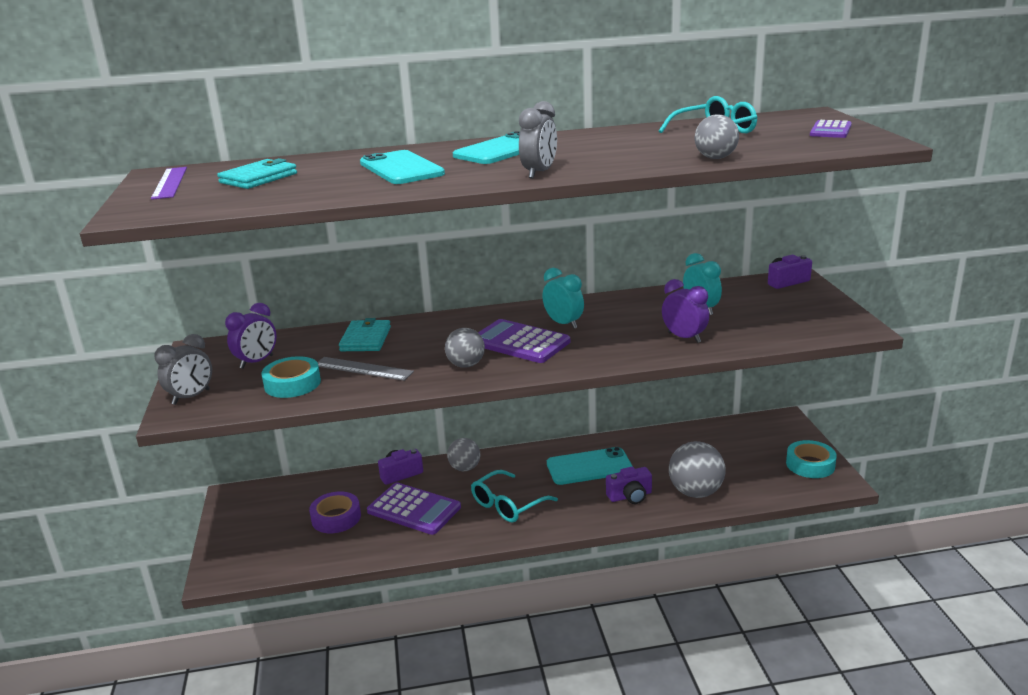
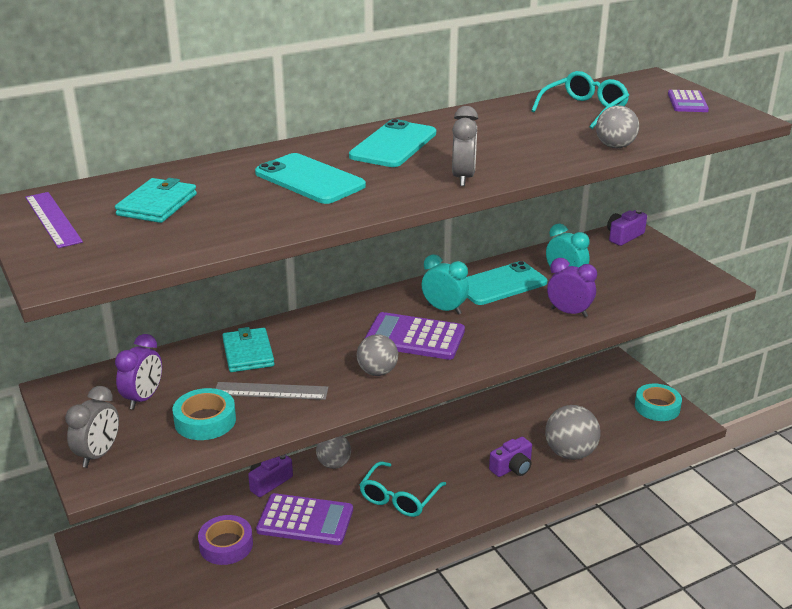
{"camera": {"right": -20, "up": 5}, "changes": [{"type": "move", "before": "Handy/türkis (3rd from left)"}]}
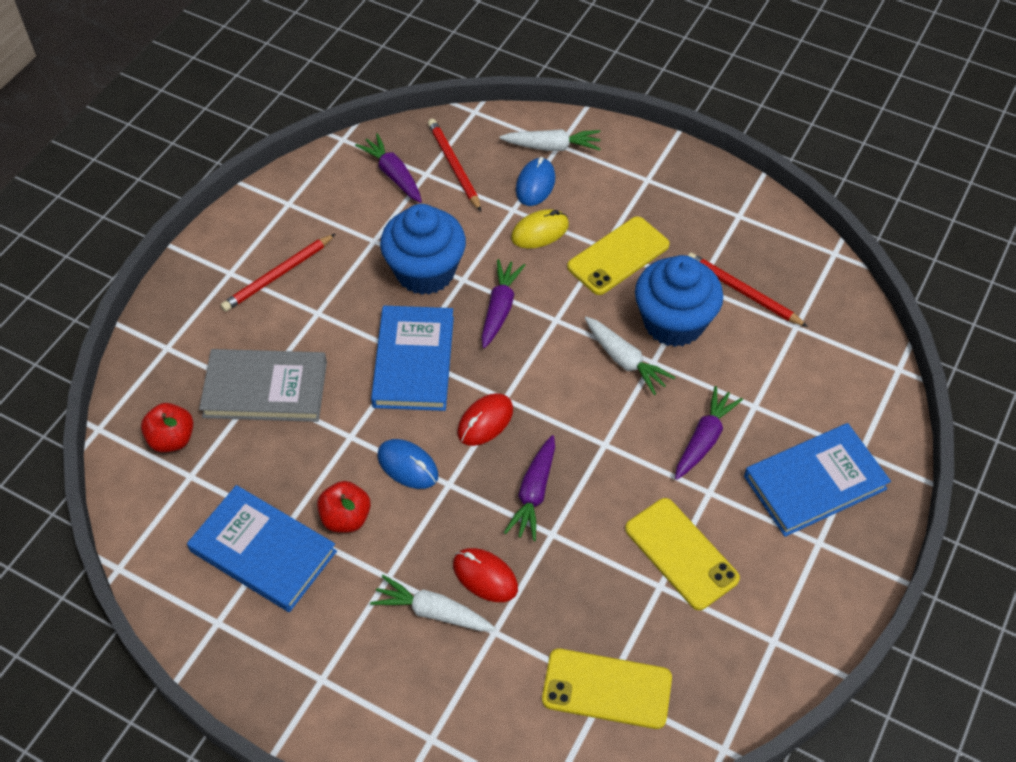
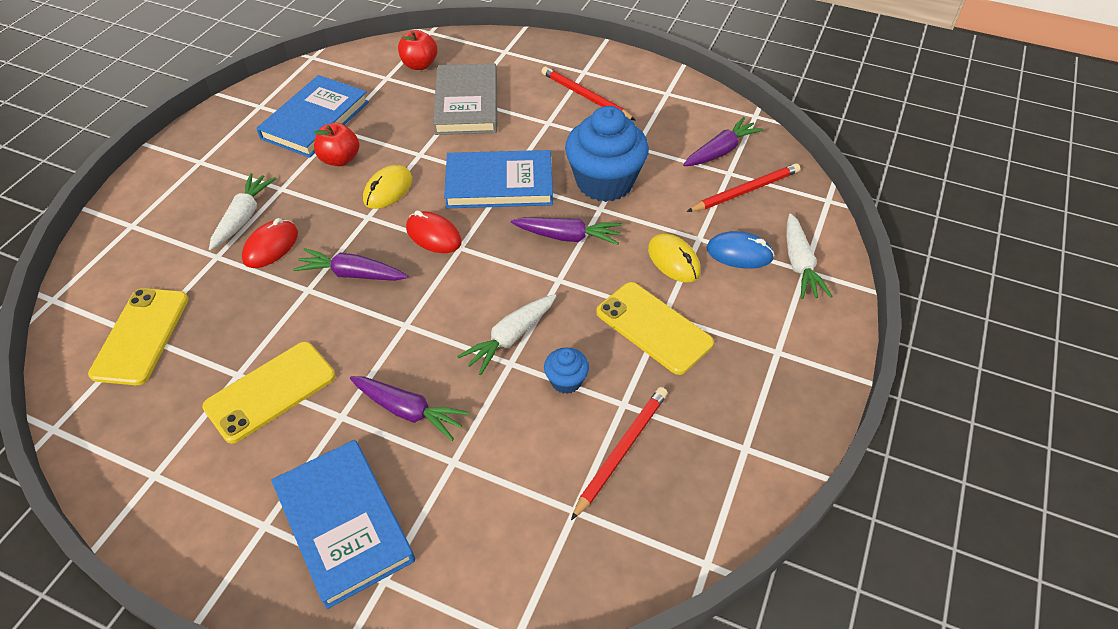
{"camera": {"right": 85, "up": -5}, "changes": [{"type": "recolor", "before": "Computermaus/blau (1st from left)", "after": "Computermaus/gelb (1st from left)"}, {"type": "resize", "before": "Muffin/blau (2nd from left in the first image)", "scale": 0.45}]}
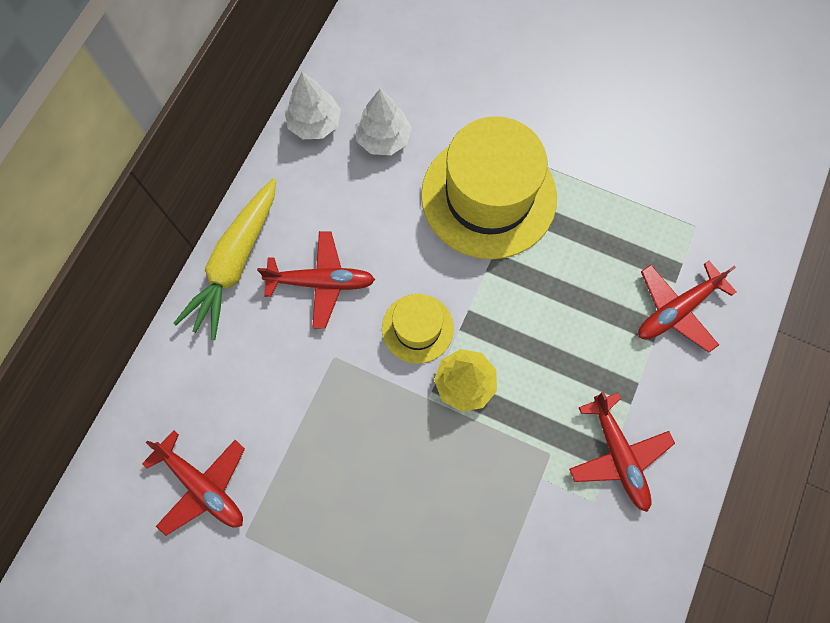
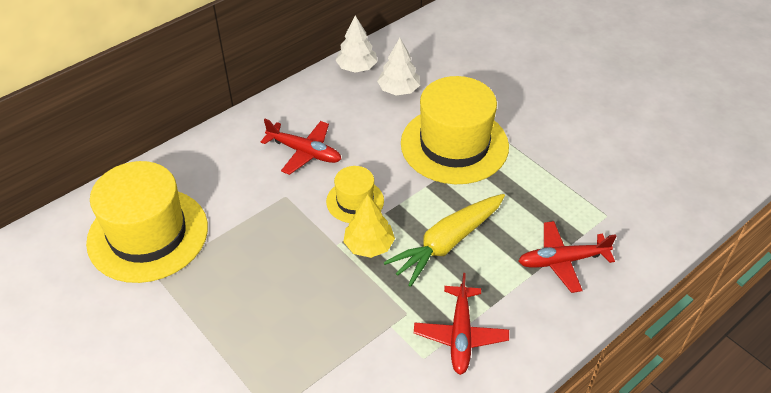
{"camera": {"right": 25, "up": -25}, "changes": [{"type": "replace", "before": "Flugzeug/rot (1st from left)", "after": "Hut/gelb (1st from left)"}, {"type": "move", "before": "Karotte/gelb"}]}
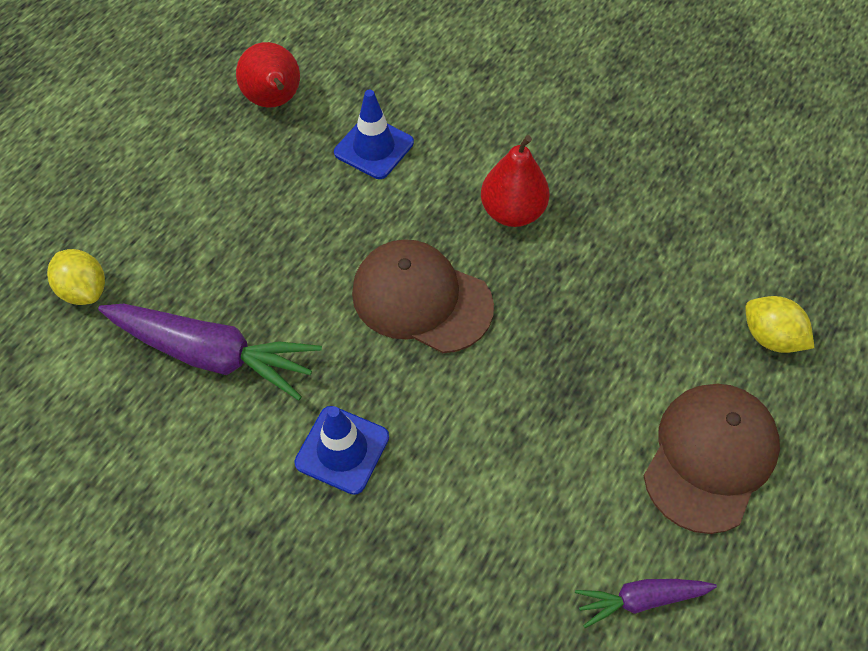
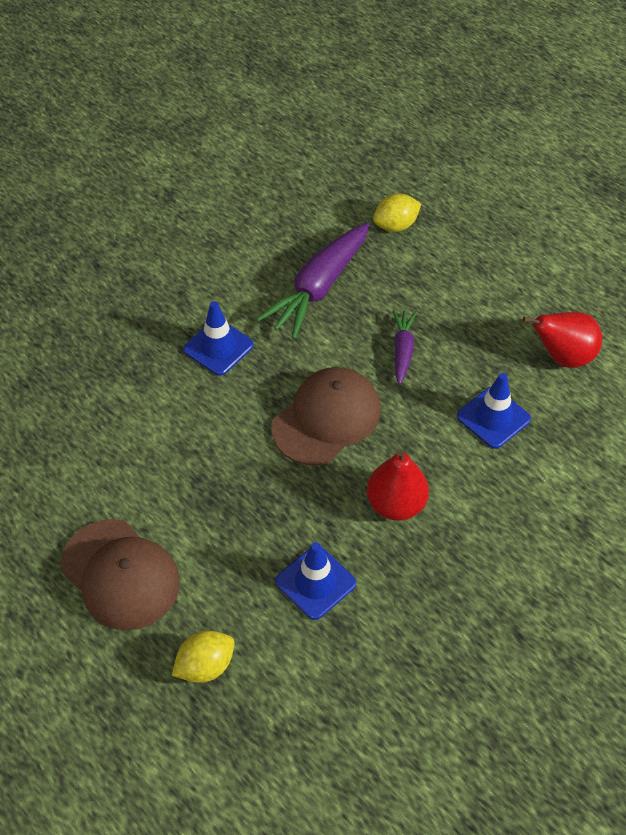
{"camera": {"right": 105, "up": -5}, "changes": [{"type": "move", "before": "Karotte/lila (2nd from left)"}, {"type": "insert", "after": "Leitkegel/blau (2nd from left)"}]}
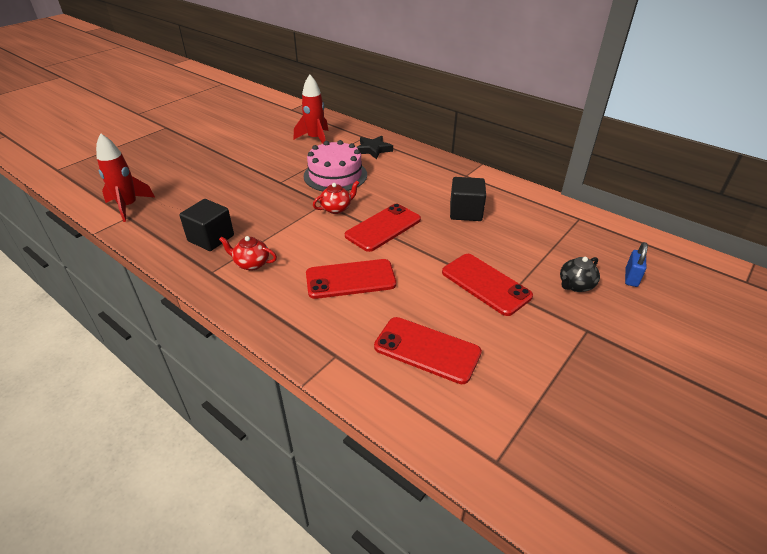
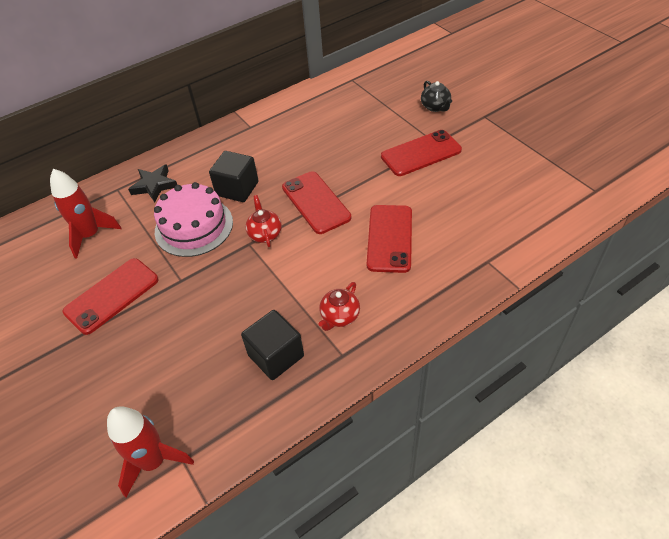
{"camera": {"right": -70, "up": 10}, "changes": [{"type": "move", "before": "Handy/rot (3rd from left in the first image)", "after": "Handy/rot (1st from left)"}, {"type": "move", "before": "Kubus/schwarz (2nd from left in the first image)", "after": "Kubus/schwarz (1st from left)"}, {"type": "delete", "before": "Vorhängeschloss/blau"}]}
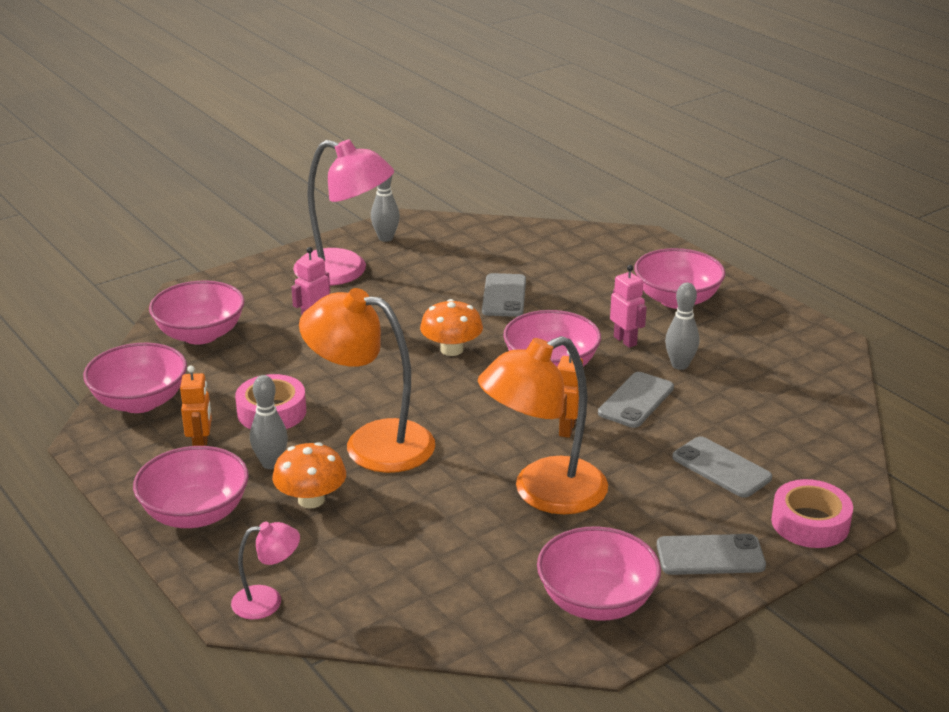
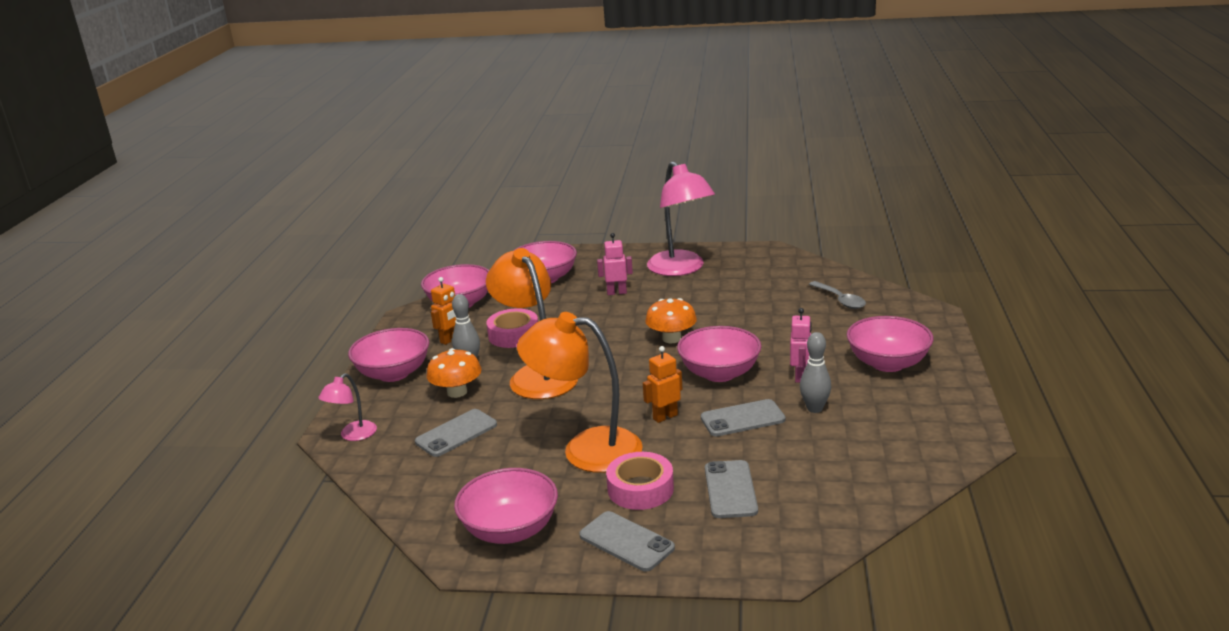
{"camera": {"right": 45, "up": -5}, "changes": [{"type": "rotate", "before": "Lampe/rosa (1st from left)", "turn": 90}, {"type": "delete", "before": "Bowlingkegel/grau (2nd from left)"}, {"type": "move", "before": "Handy/grau (1st from left)"}, {"type": "move", "before": "Klebeband/rosa (2nd from left)"}, {"type": "insert", "after": "Löffel/grau"}]}
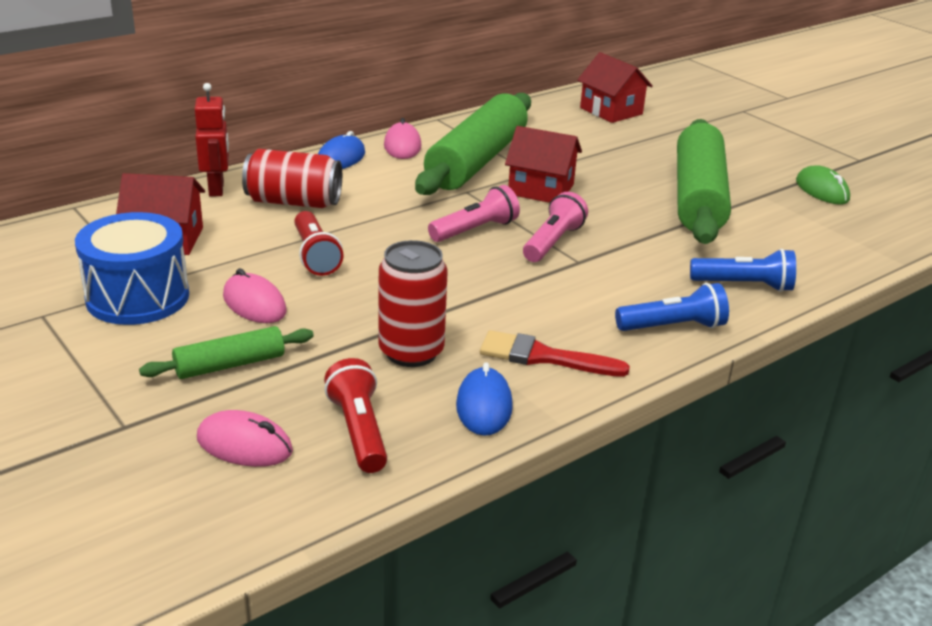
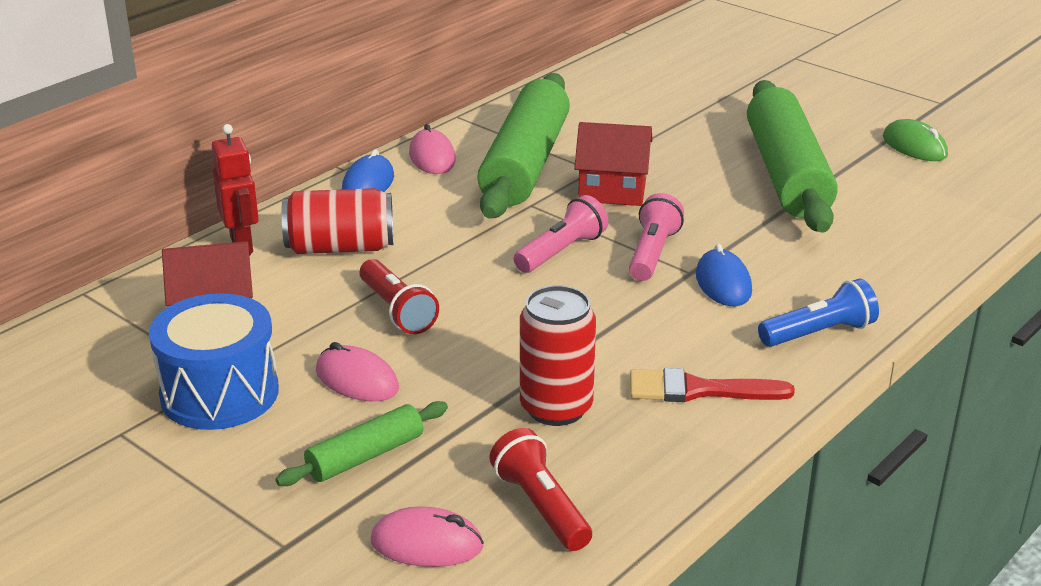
{"camera": {"right": -10, "up": 0}, "changes": [{"type": "move", "before": "Computermaus/blau (2nd from left)"}, {"type": "delete", "before": "Haus/rot (3rd from left)"}, {"type": "delete", "before": "Taschenlampe/blau (2nd from left)"}]}
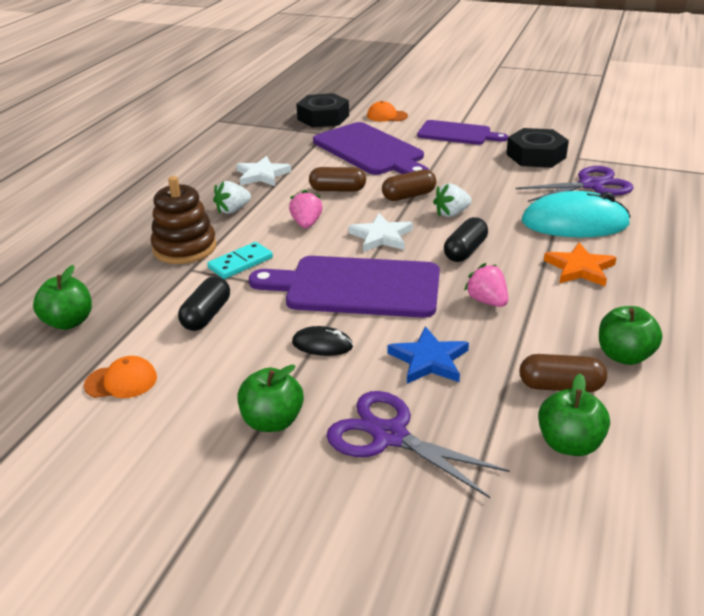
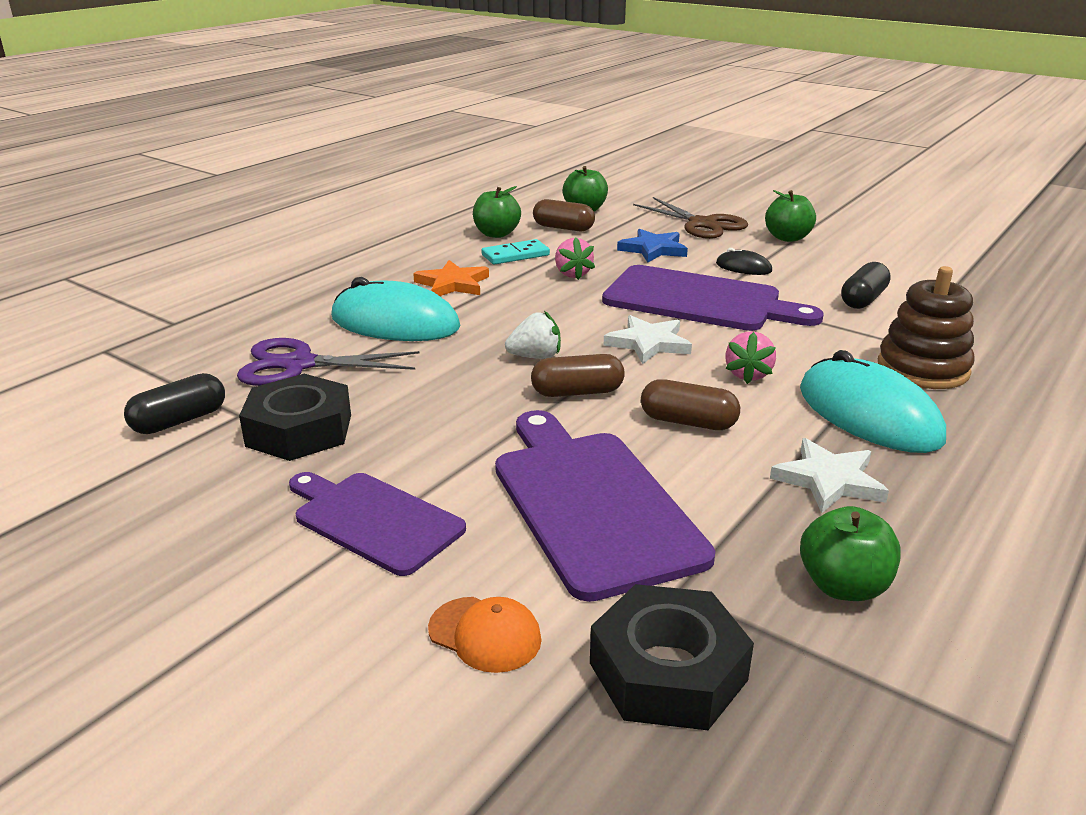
{"camera": {"right": -165, "up": -5}, "changes": [{"type": "move", "before": "Apfel/grün (1st from left in the first image)", "after": "Apfel/grün (4th from left)"}, {"type": "delete", "before": "Kappe/orange (1st from left)"}, {"type": "move", "before": "Dominostein/türkis"}, {"type": "replace", "before": "Erdbeere/weiß (1st from left)", "after": "Computermaus/türkis (2nd from left)"}, {"type": "recolor", "before": "Schere/lila (1st from left)", "after": "Schere/braun"}, {"type": "move", "before": "Kapsel/schwarz (2nd from left in the first image)", "after": "Kapsel/schwarz (1st from left)"}]}
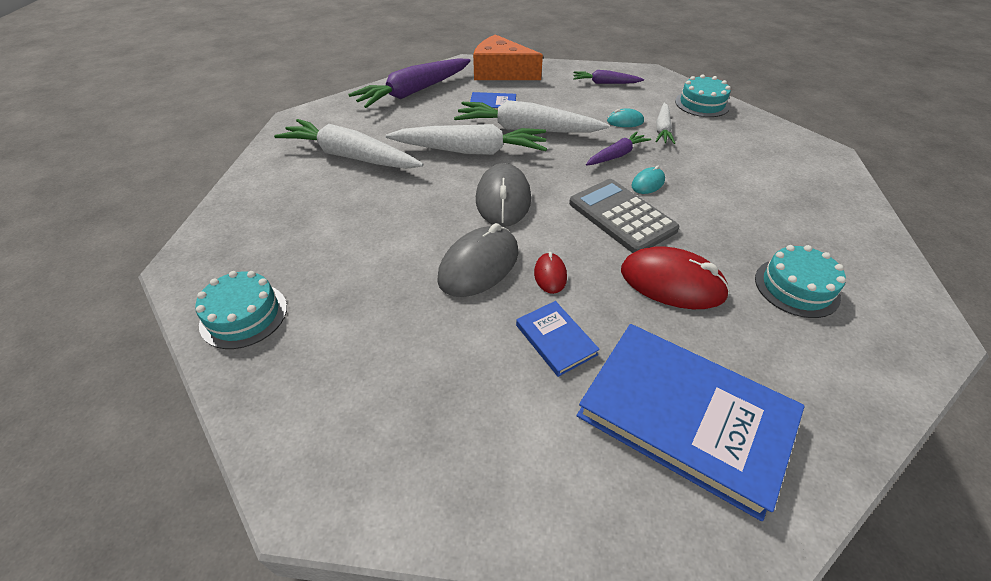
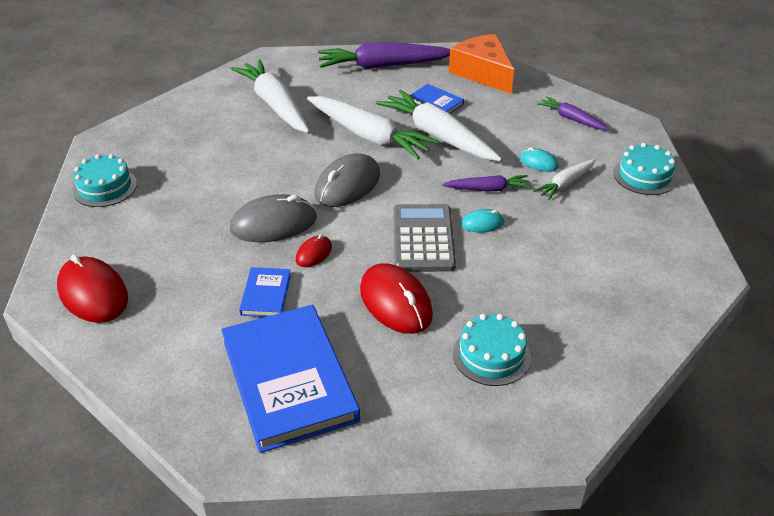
{"camera": {"right": 35, "up": -5}, "changes": [{"type": "insert", "after": "Computermaus/rot (1st from left)"}]}
